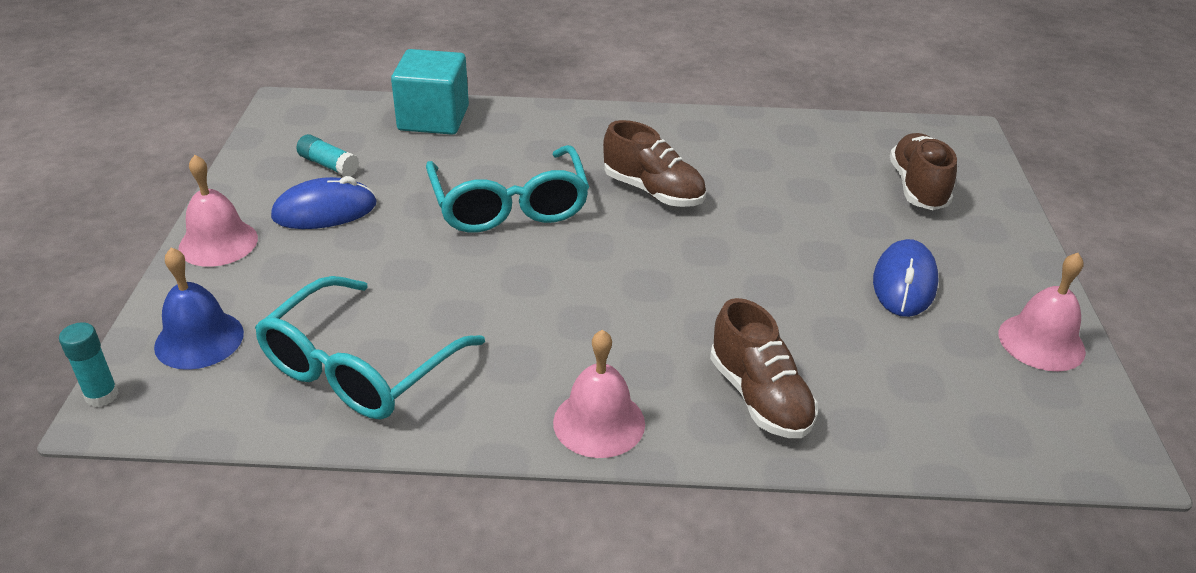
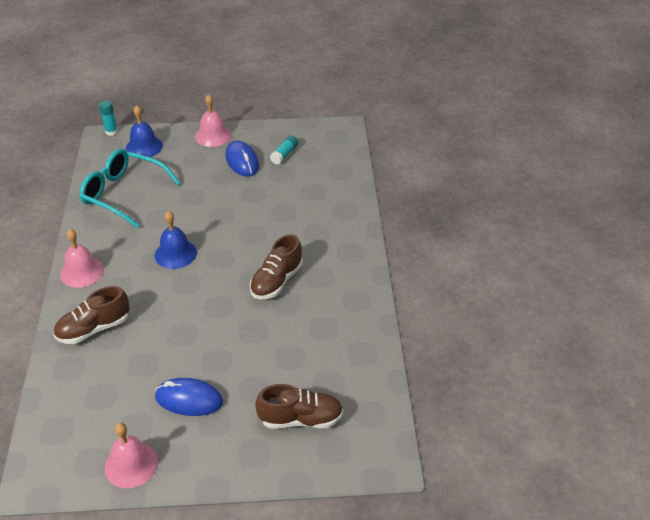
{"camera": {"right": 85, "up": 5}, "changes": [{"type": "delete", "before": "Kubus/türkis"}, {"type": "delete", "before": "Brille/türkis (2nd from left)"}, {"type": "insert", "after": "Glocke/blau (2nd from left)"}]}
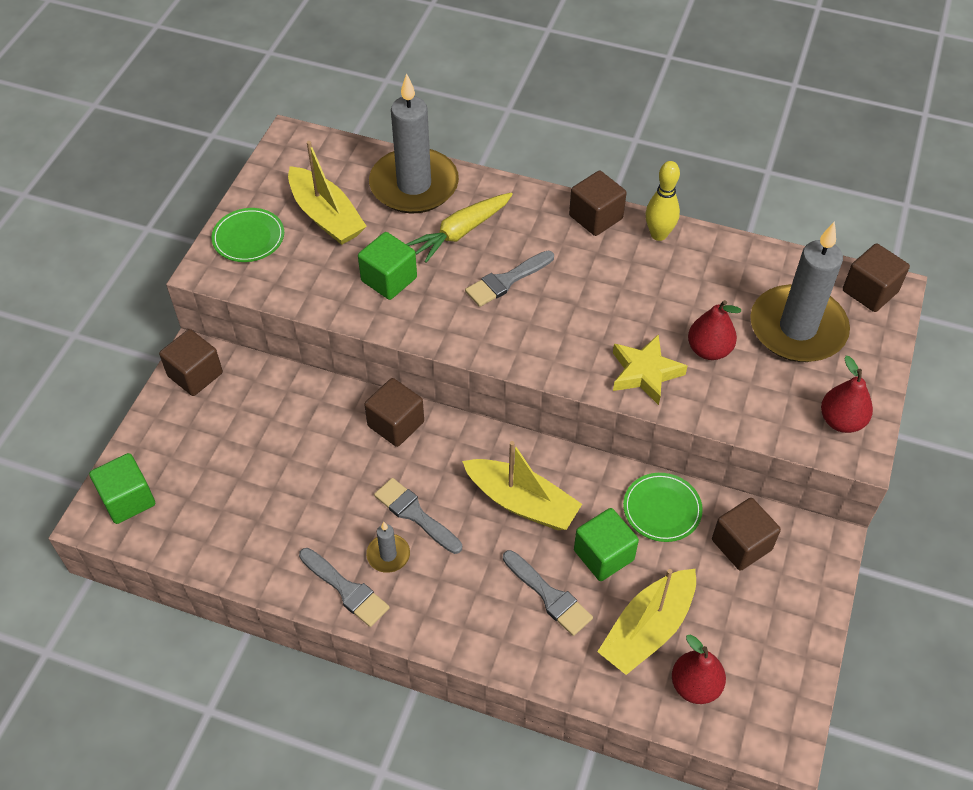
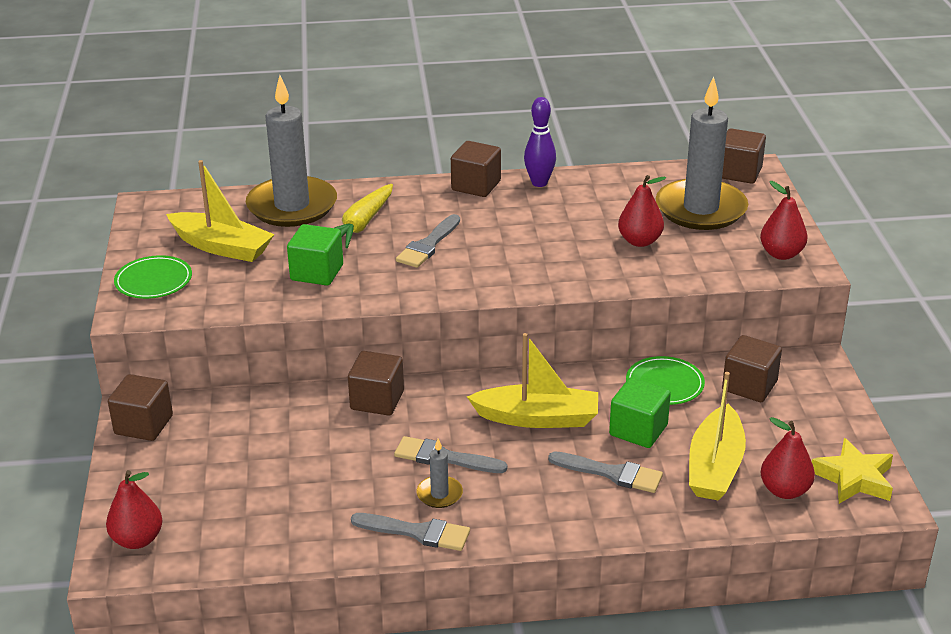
{"camera": {"right": -25, "up": -20}, "changes": [{"type": "replace", "before": "Kubus/grün (1st from left)", "after": "Birne/rot (1st from left)"}, {"type": "move", "before": "Stern/gelb"}, {"type": "recolor", "before": "Bowlingkegel/gelb", "after": "Bowlingkegel/lila"}]}
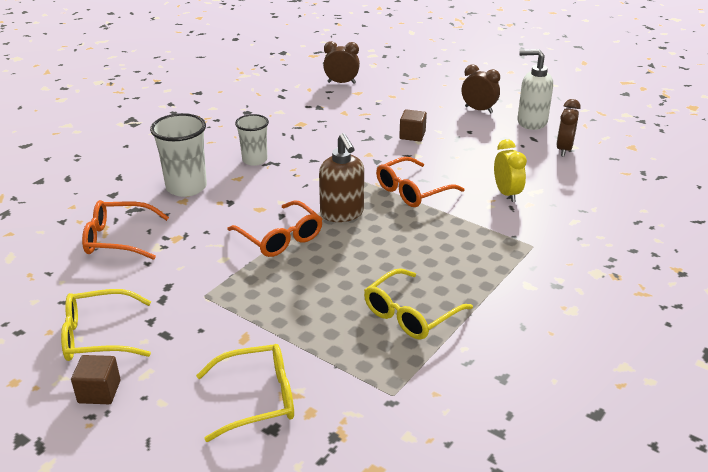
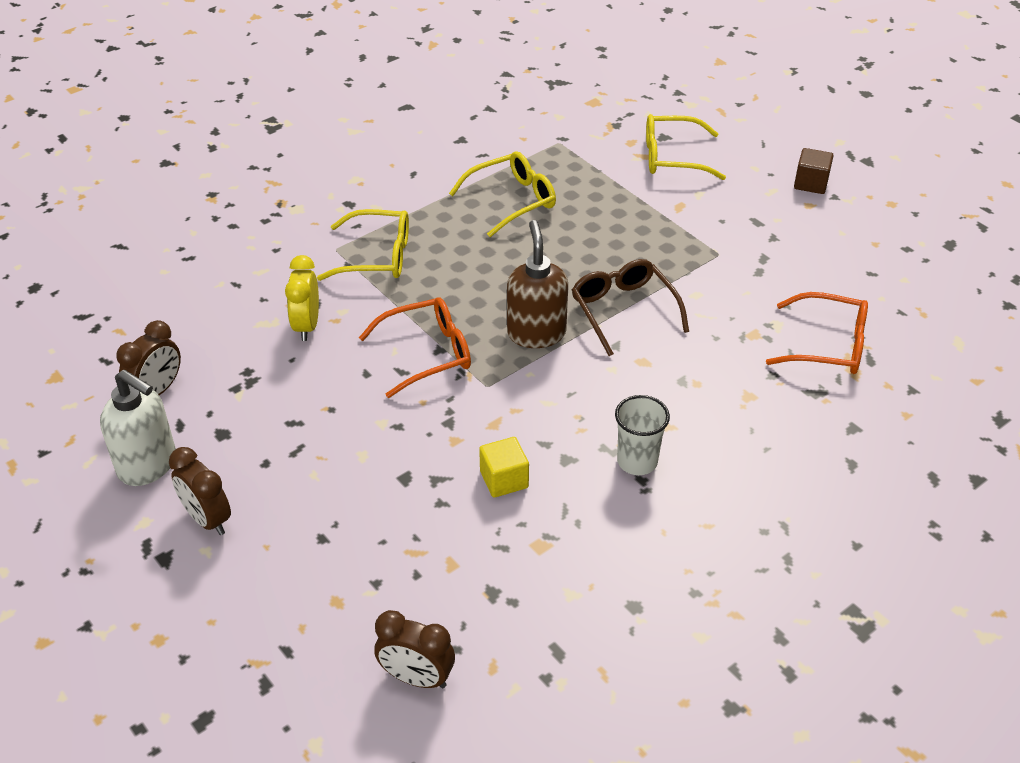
{"camera": {"right": -165, "up": 10}, "changes": [{"type": "move", "before": "Brille/gelb (1st from left)"}, {"type": "delete", "before": "Becher/weiß (1st from left)"}, {"type": "recolor", "before": "Brille/orange (2nd from left)", "after": "Brille/braun"}, {"type": "delete", "before": "Kubus/braun (2nd from left)"}, {"type": "insert", "after": "Kubus/gelb"}]}
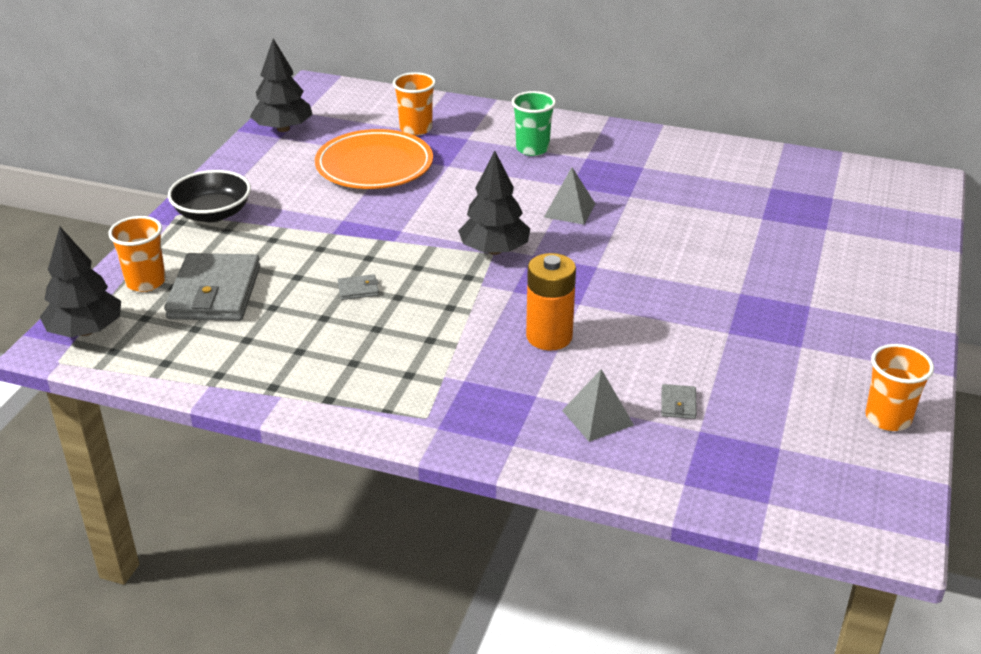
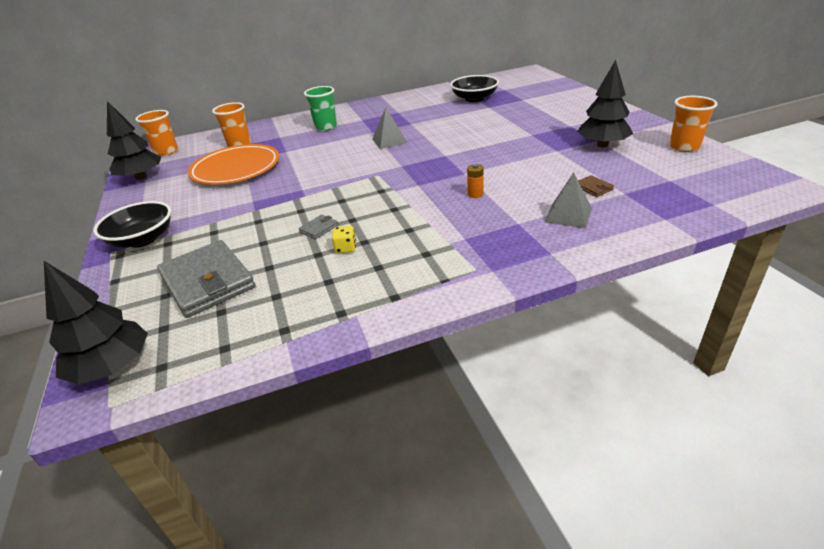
{"camera": {"right": -35, "up": 0}, "changes": [{"type": "move", "before": "Becher/orange (1st from left)"}, {"type": "move", "before": "Baum/schwarz (3rd from left)"}, {"type": "resize", "before": "Batterie/orange", "scale": 0.46}, {"type": "recolor", "before": "Geldbörse/grau (3rd from left)", "after": "Geldbörse/braun"}, {"type": "insert", "after": "Spielwürfel/gelb"}, {"type": "insert", "after": "Schüssel/schwarz (2nd from left)"}]}
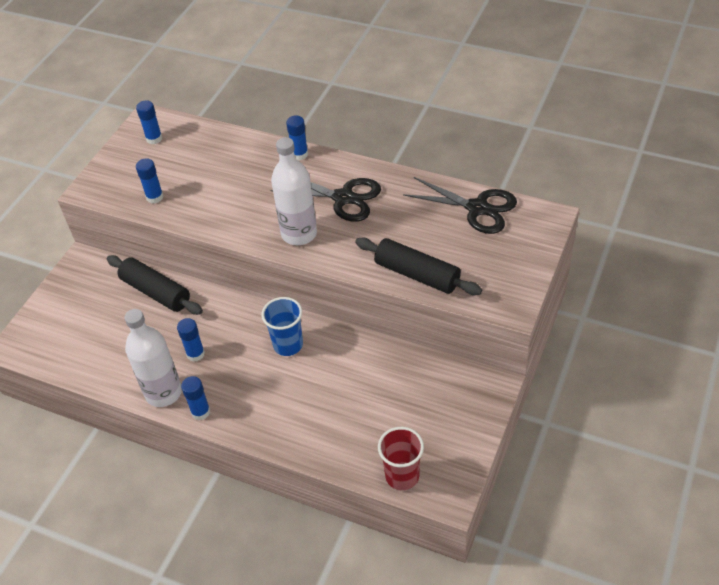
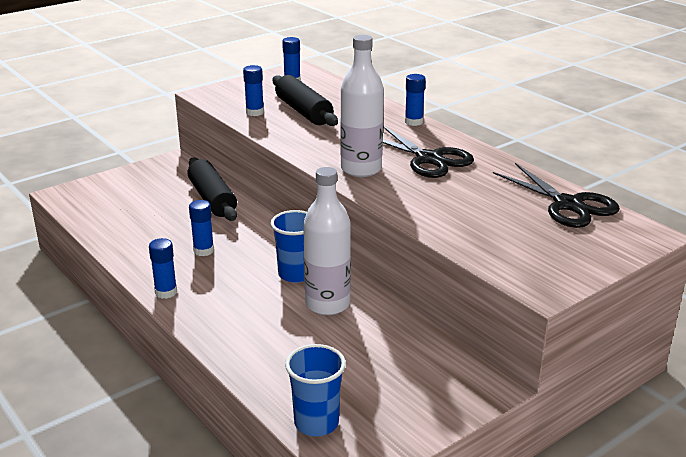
{"camera": {"right": 25, "up": -20}, "changes": [{"type": "move", "before": "Flasche/weiß (1st from left)"}, {"type": "move", "before": "Nudelholz/schwarz (2nd from left)"}, {"type": "recolor", "before": "Becher/rot", "after": "Becher/blau (2nd from left)"}]}
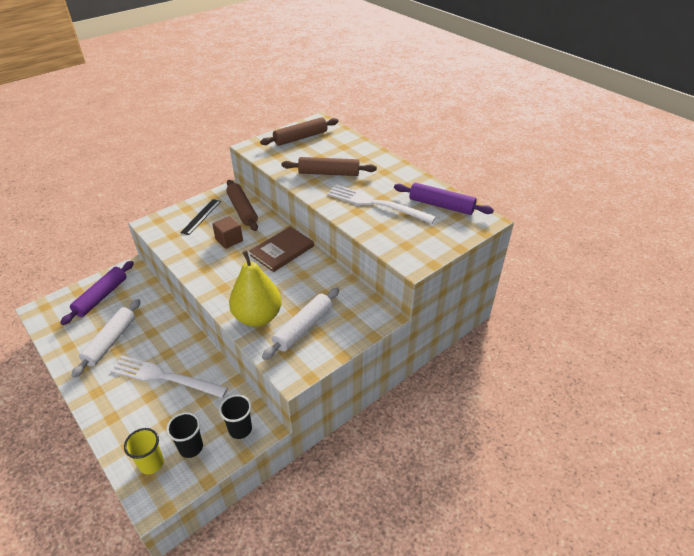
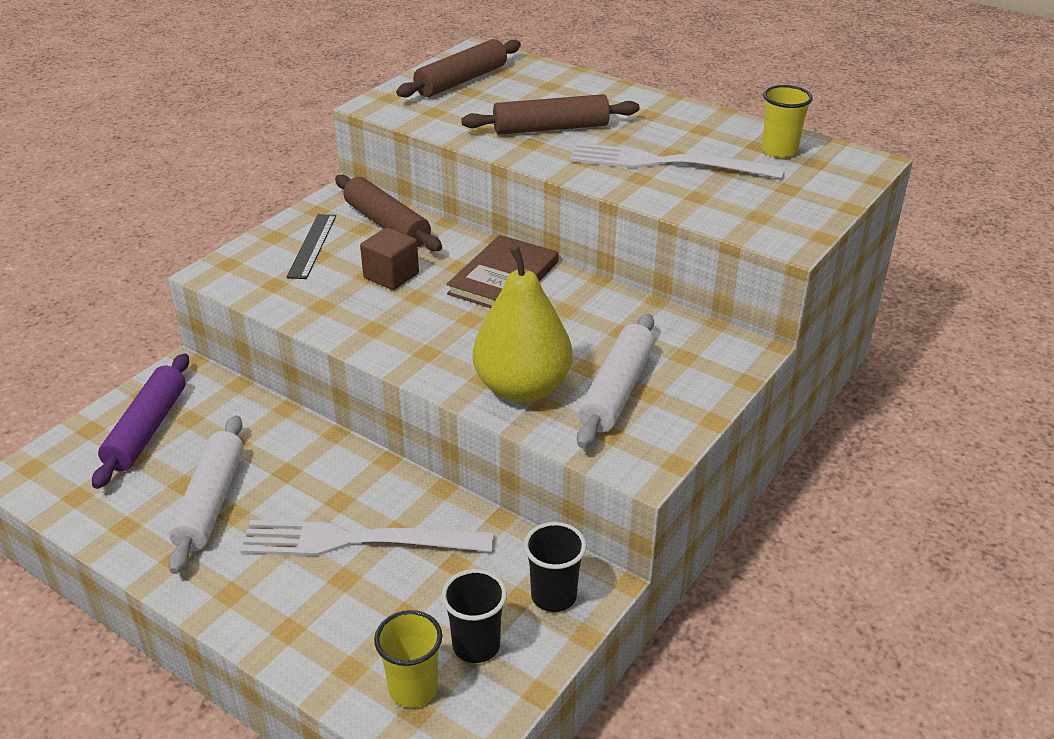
{"camera": {"right": -15, "up": -5}, "changes": [{"type": "replace", "before": "Nudelholz/lila (2nd from left)", "after": "Becher/gelb (2nd from left)"}]}
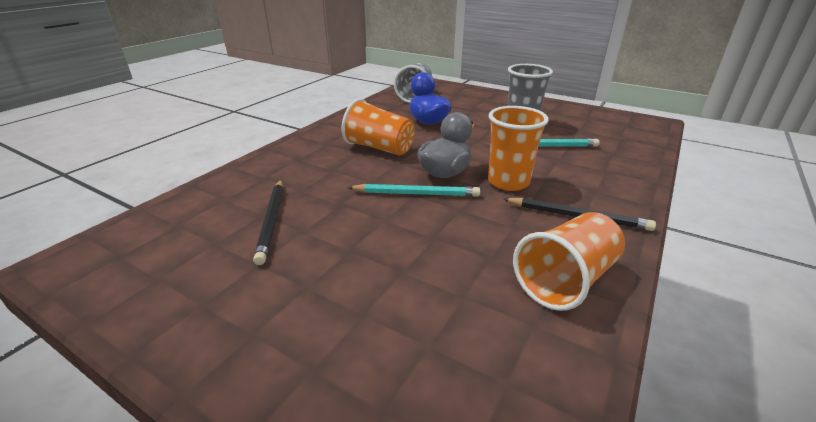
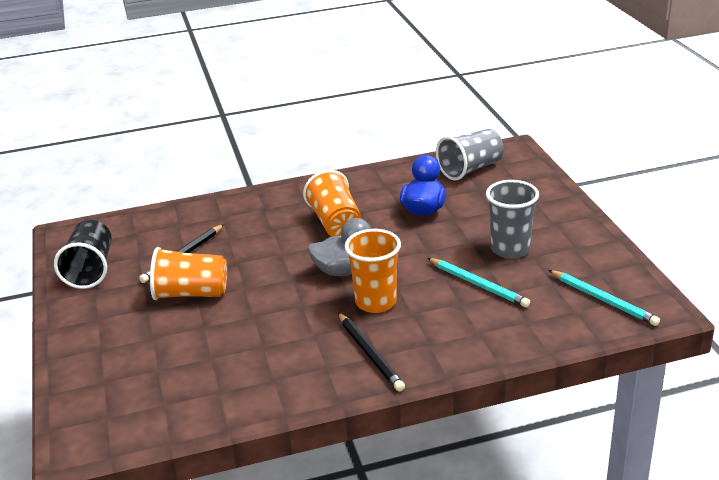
{"camera": {"right": 45, "up": 0}, "changes": [{"type": "move", "before": "Bleistift/türkis (1st from left in the first image)", "after": "Bleistift/türkis (2nd from left)"}, {"type": "move", "before": "Becher/orange (3rd from left in the first image)", "after": "Becher/orange (1st from left)"}, {"type": "insert", "after": "Becher/schwarz"}]}
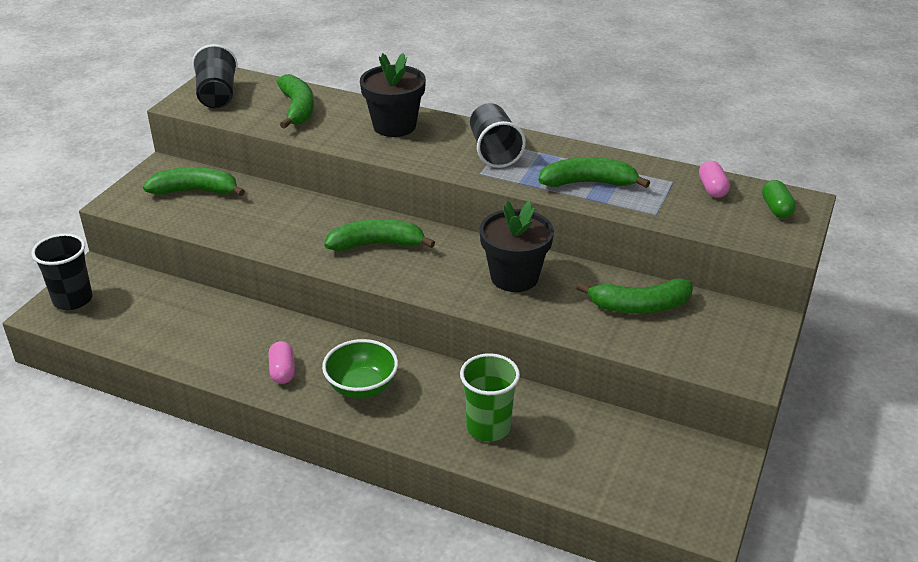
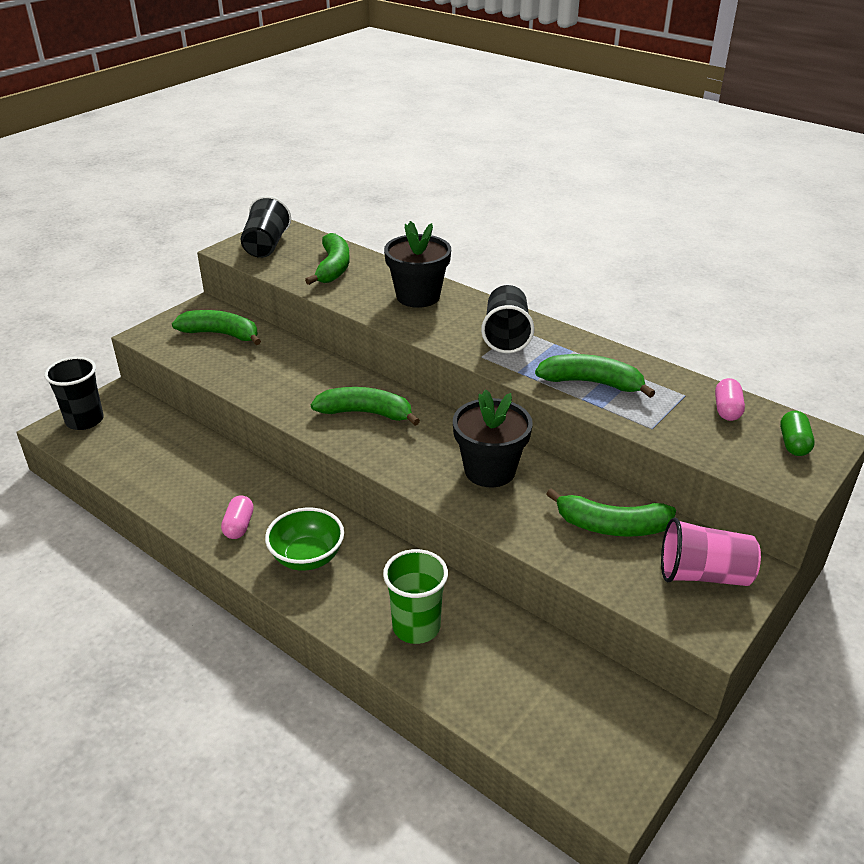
{"camera": {"right": 15, "up": 0}, "changes": [{"type": "insert", "after": "Becher/rosa"}]}
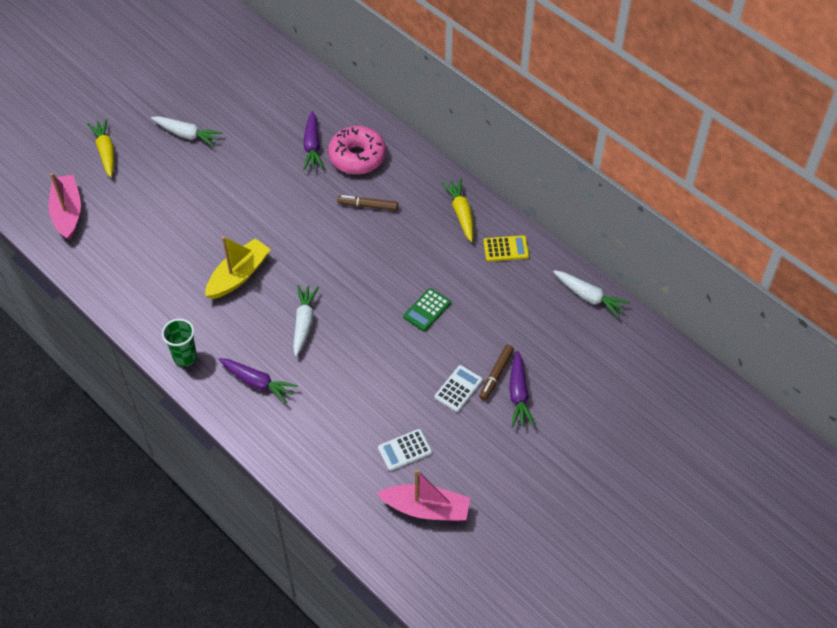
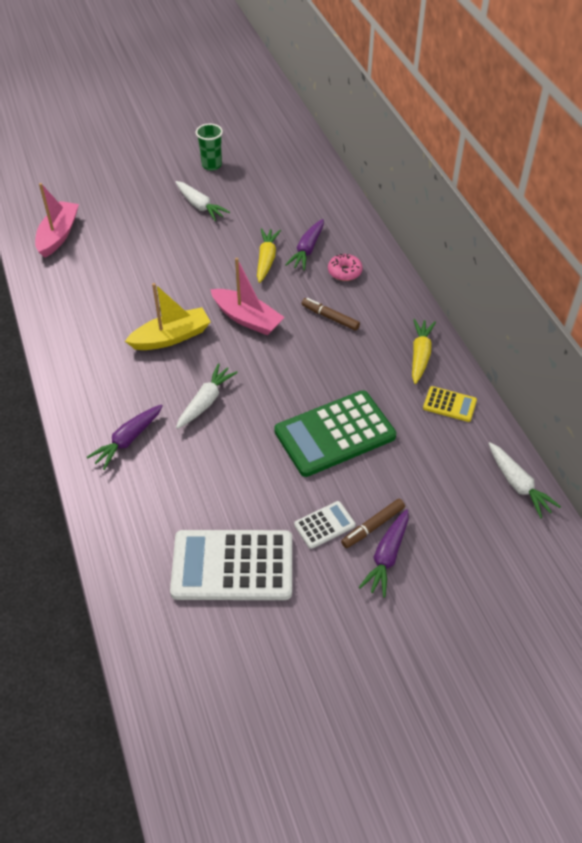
{"camera": {"right": 25, "up": -5}, "changes": [{"type": "move", "before": "Karotte/gelb (1st from left)"}, {"type": "move", "before": "Becher/grün"}, {"type": "rotate", "before": "Karotte/lila (1st from left)", "turn": 75}, {"type": "resize", "before": "Donut/rosa", "scale": 0.57}, {"type": "move", "before": "Boot/rosa (2nd from left)"}, {"type": "resize", "before": "Taschenrechner/weiß (1st from left)", "scale": 2.14}, {"type": "resize", "before": "Taschenrechner/grün", "scale": 2.14}]}
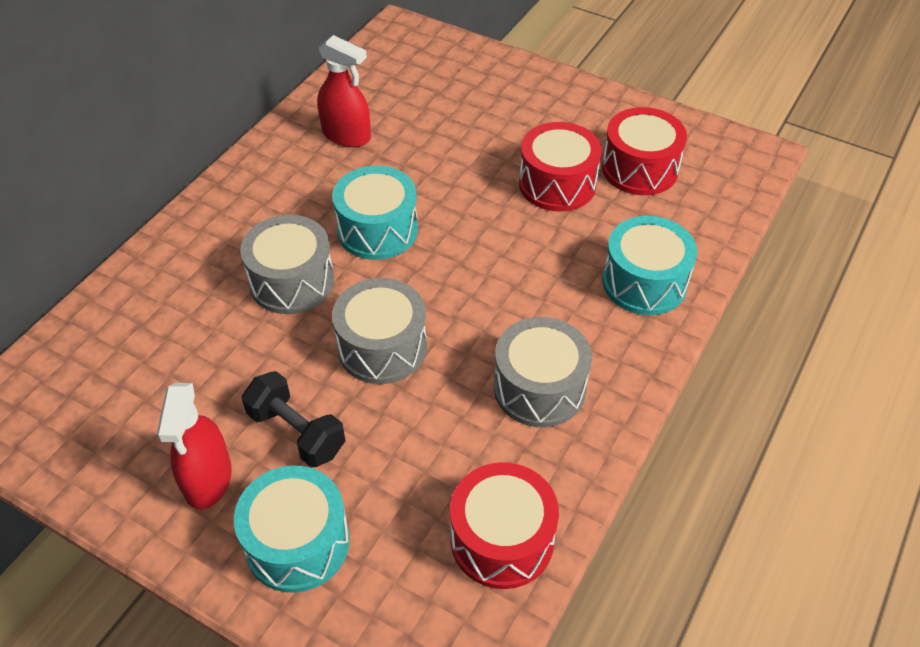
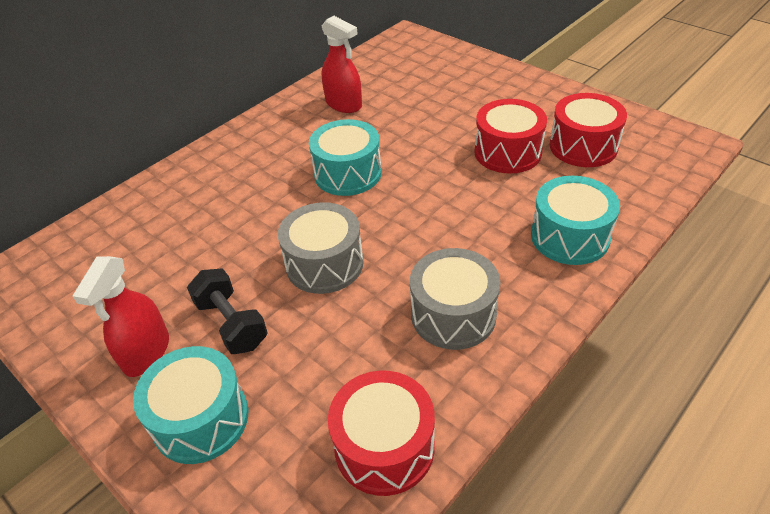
{"camera": {"right": 15, "up": -5}, "changes": [{"type": "delete", "before": "Trommel/grau (1st from left)"}]}
